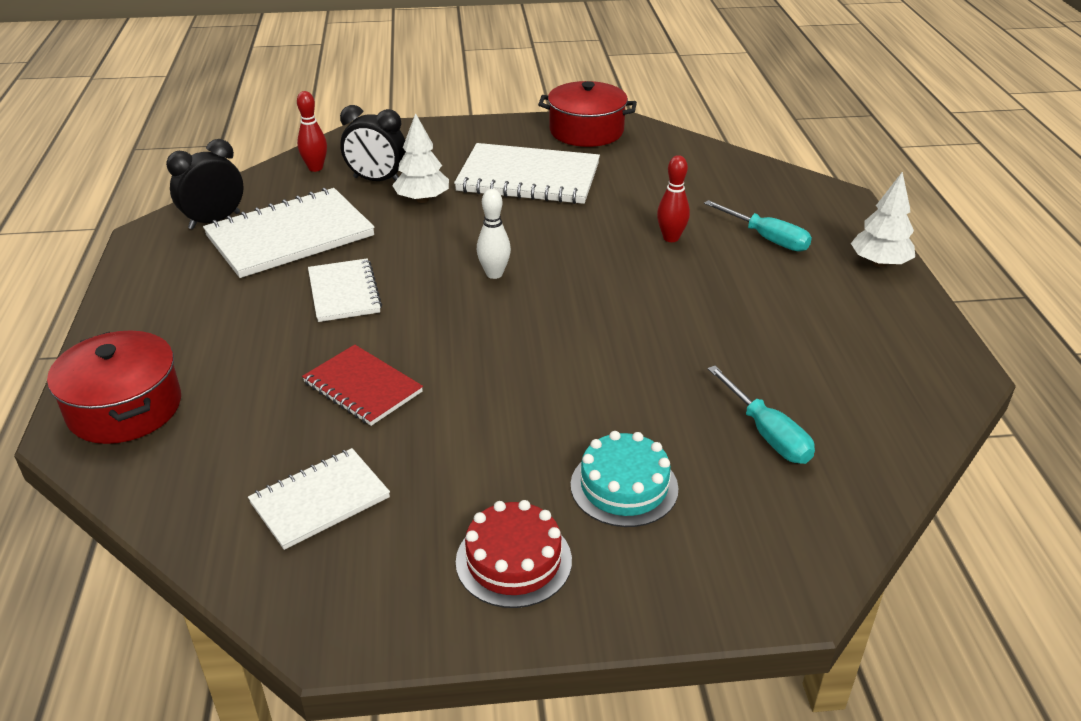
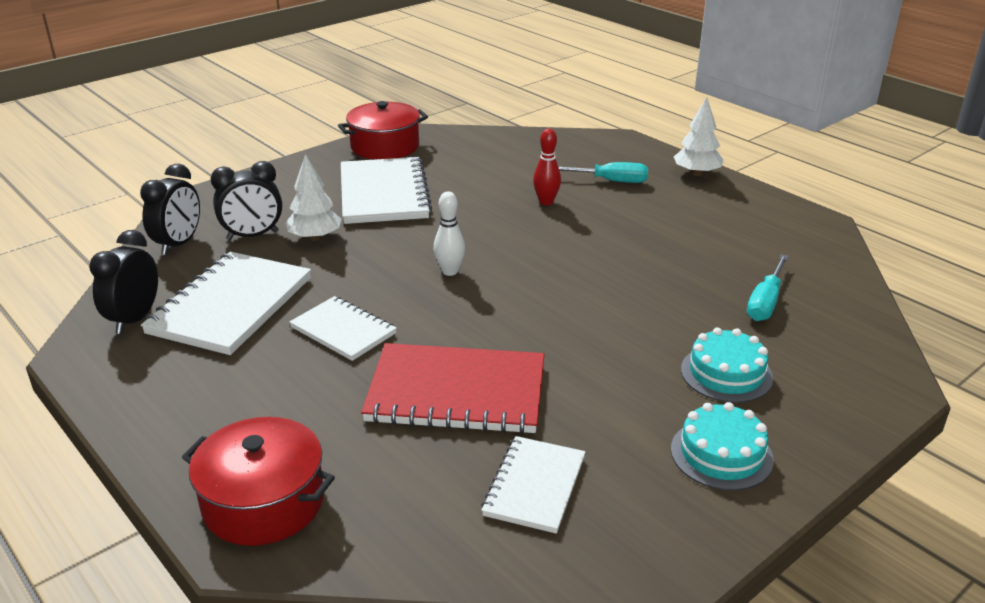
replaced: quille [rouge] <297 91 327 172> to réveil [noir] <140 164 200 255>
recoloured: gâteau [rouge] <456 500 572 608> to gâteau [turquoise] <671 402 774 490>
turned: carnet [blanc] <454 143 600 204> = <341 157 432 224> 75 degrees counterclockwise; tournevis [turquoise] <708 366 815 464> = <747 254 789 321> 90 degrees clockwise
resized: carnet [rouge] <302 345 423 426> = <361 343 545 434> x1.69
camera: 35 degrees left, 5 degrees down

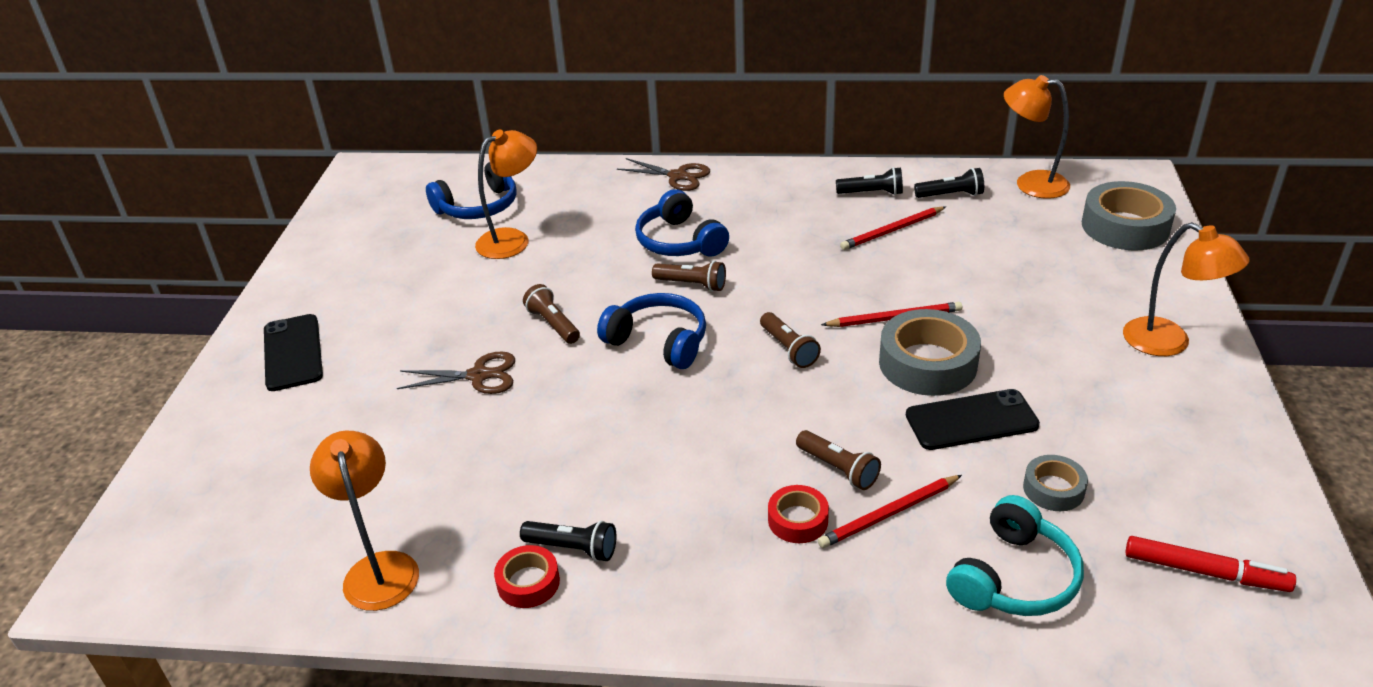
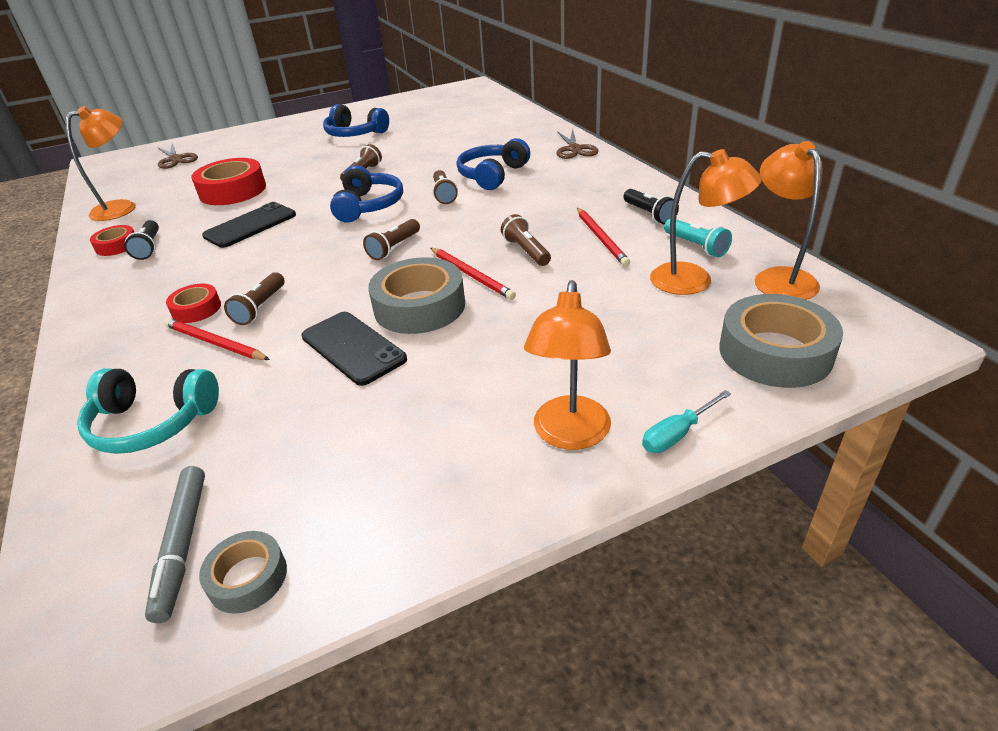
added: ruban adhésif [rouge] <191 158 266 205>; lampe de poche [marron] <501 214 551 266>; tournevis [turquoise] <642 390 731 453>
moved: téléphone [noir] <264 314 323 391> to <202 202 296 248>; ciseaux [marron] <397 352 515 394> to <157 143 198 169>; casque audio [bleu] <426 162 517 219> to <323 104 389 137>; lampe [orange] <475 130 537 259> to <650 149 762 295>; ruban adhésif [gris] <1023 455 1088 511> to <199 531 287 614>
recoloured: lampe de poche [noir] <914 168 984 198> to lampe de poche [turquoise] <664 219 732 257>; feutre [rouge] <1126 536 1296 592> to feutre [gris] <145 466 205 623>
turned: crayon [rouge] <840 206 946 250> = <577 208 630 266> 135 degrees counterclockwise
camera: 60 degrees right, 0 degrees up

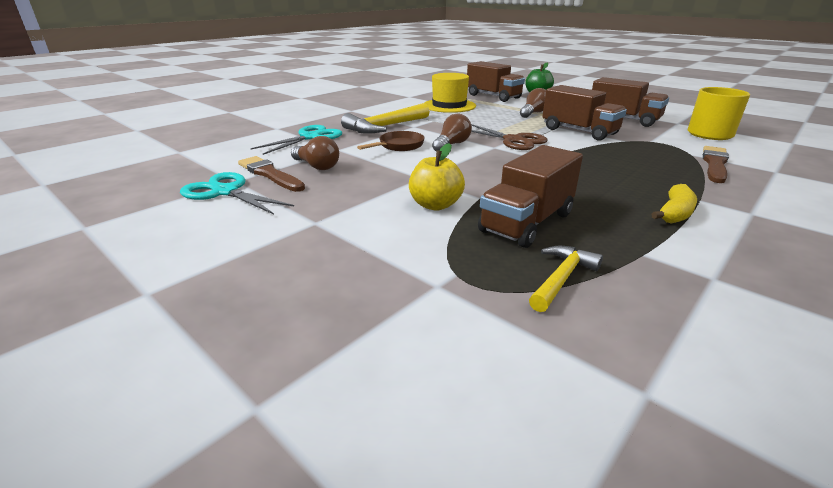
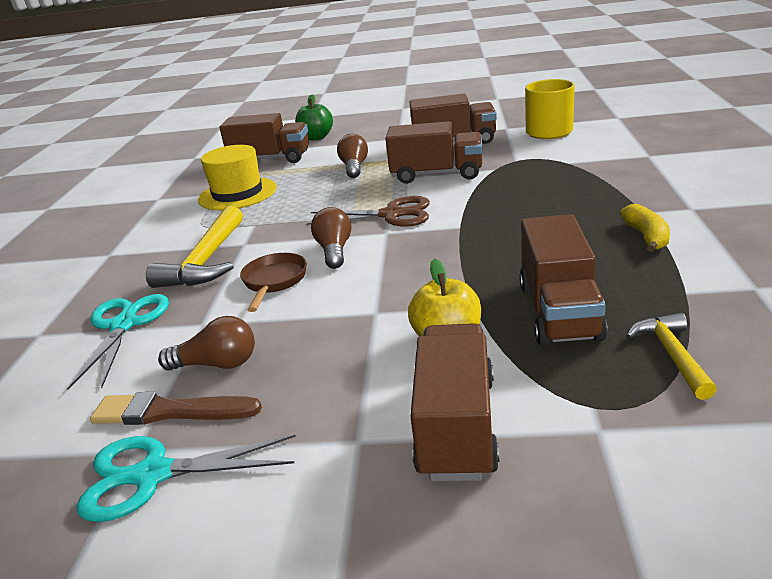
removed: pinceau [marron] <703 146 729 183>
added: camion [marron] <410 323 499 481>
camera: 35 degrees left, 0 degrees up

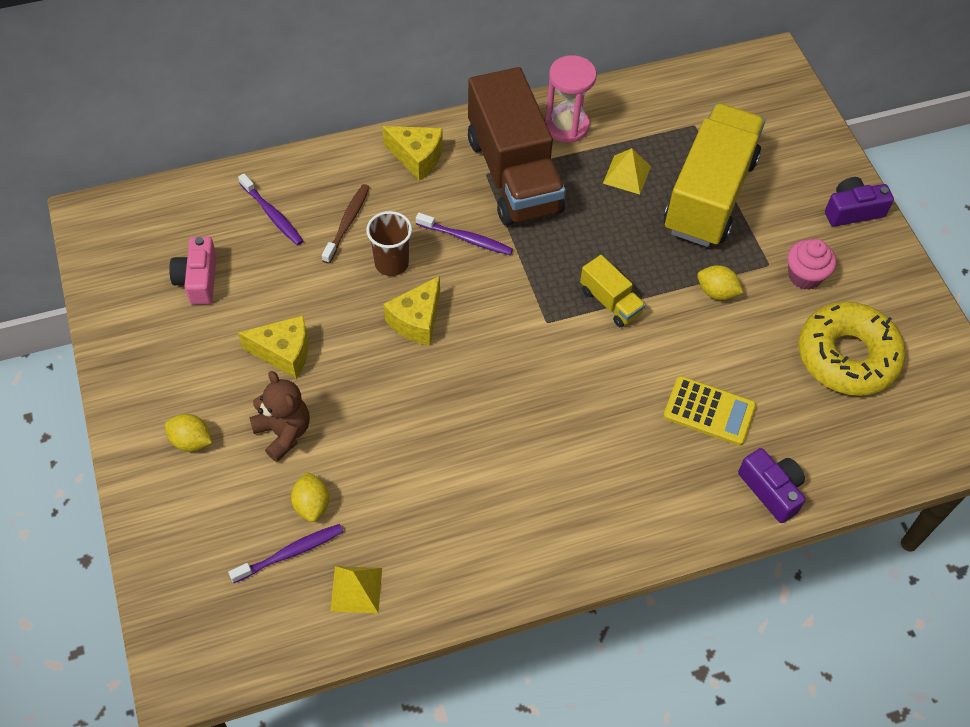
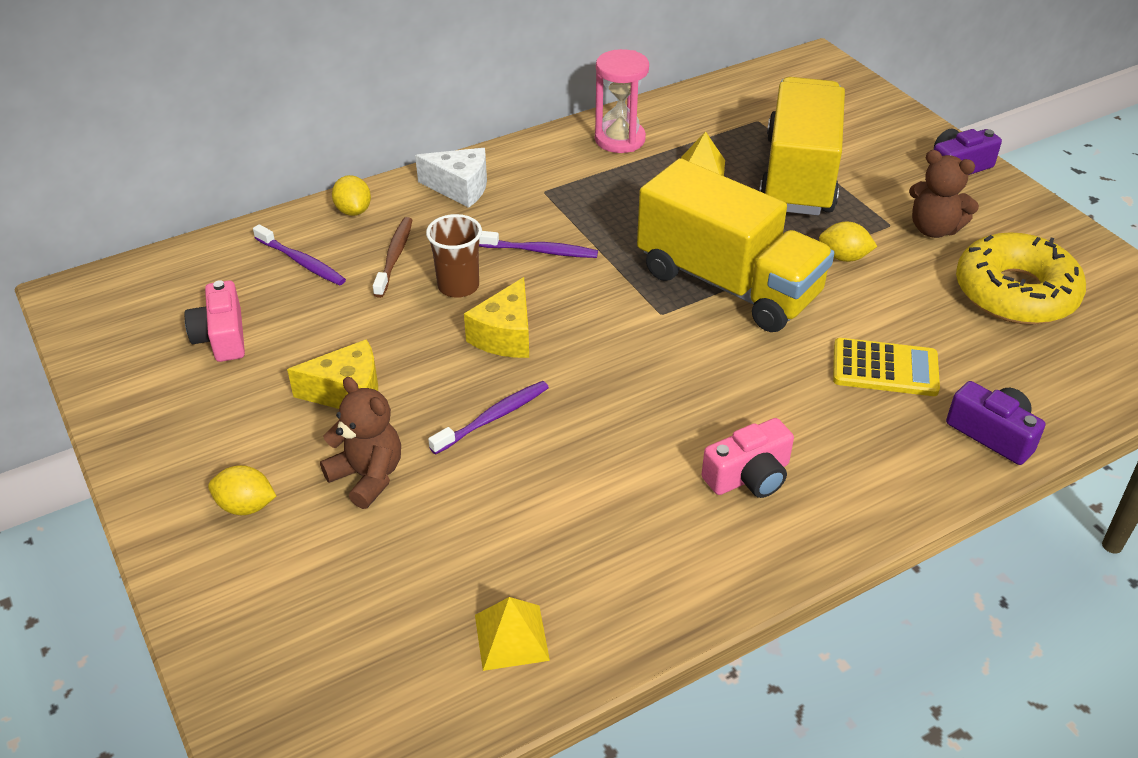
removed: camion [marron] <468 67 566 226>
added: appareil photo [rose] <701 418 794 498>
moved: brosse à dents [violet] <228 524 344 583> to <428 381 549 455>; citron [jaune] <291 472 329 522> to <332 175 371 216>
replaced: muffin [rose] <787 239 836 290> to ours en peluche [marron] <909 150 979 238>
recoloured: fromage [jaune] <382 126 443 181> to fromage [blanc] <415 148 487 208>
resized: camion [jaune] <580 255 646 327> = <637 158 834 332> x2.26
camera: 10 degrees left, 15 degrees down

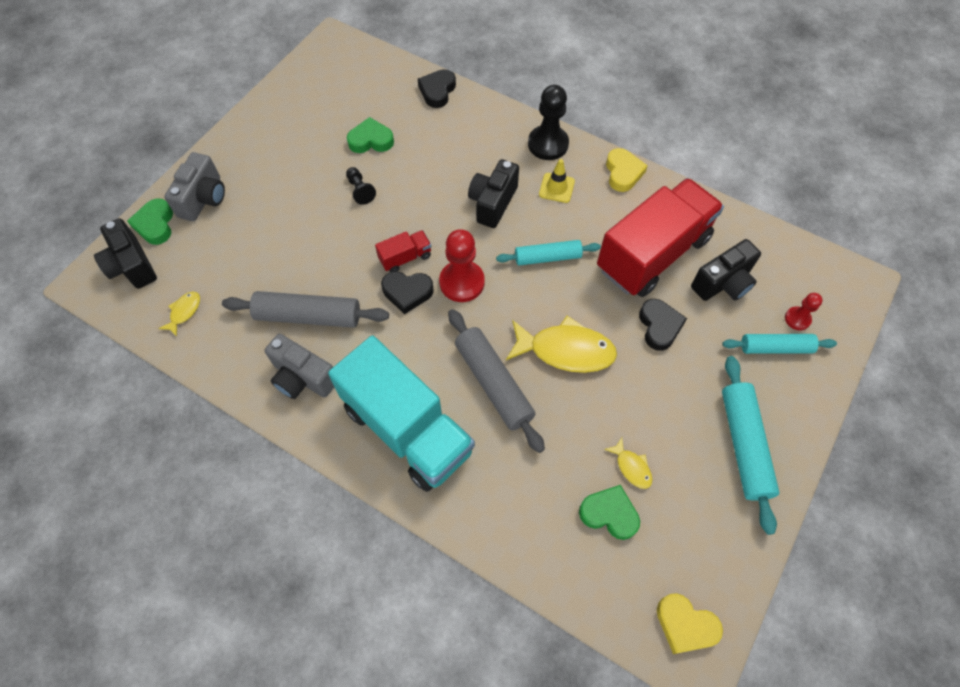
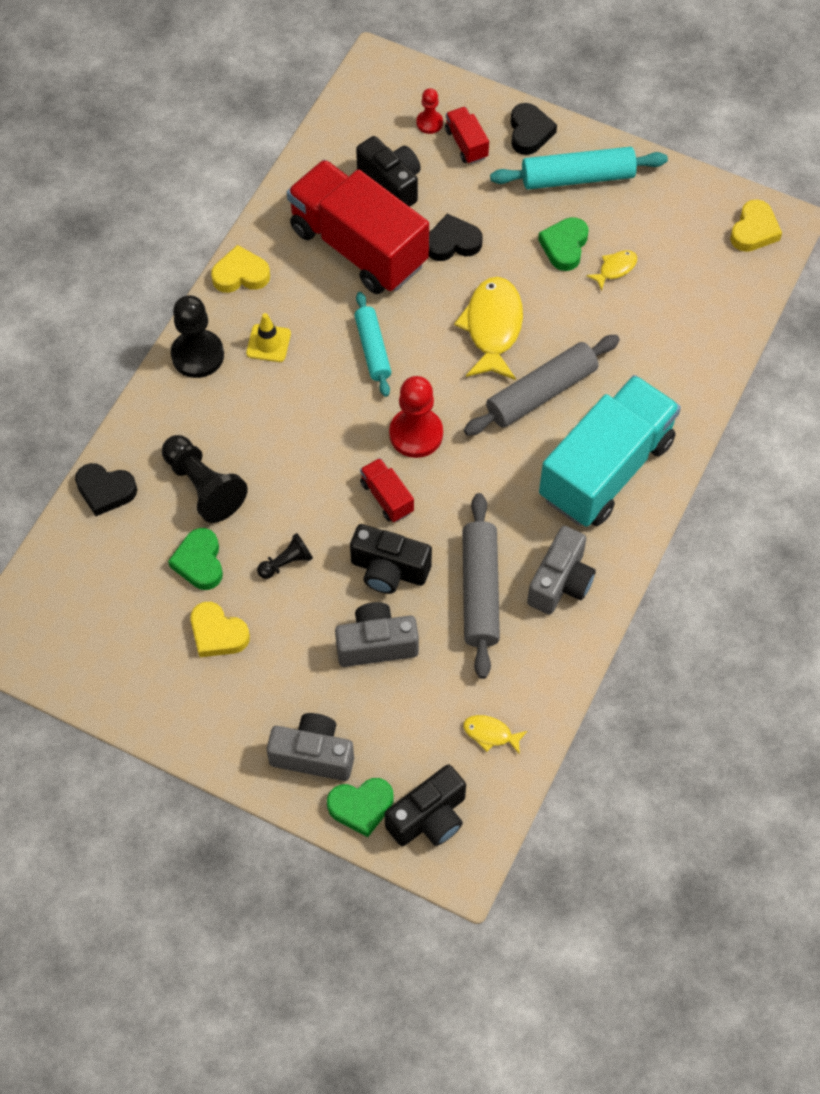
added: pion [noir] <162 435 248 523>; cœur [jaune] <190 602 250 657>; appareil photo [gris] <335 602 419 667>
moved: cœur [noir] <381 271 434 314> to <511 103 557 155>; appareil photo [noir] <468 159 519 228> to <350 524 432 594>; cœur [vert] <579 485 640 540> to <538 217 589 271>
replaced: rouleau à pâtisserie [turquoise] <722 334 837 354> to camion [rouge] <445 107 489 164>
camera: 95 degrees left, 0 degrees up

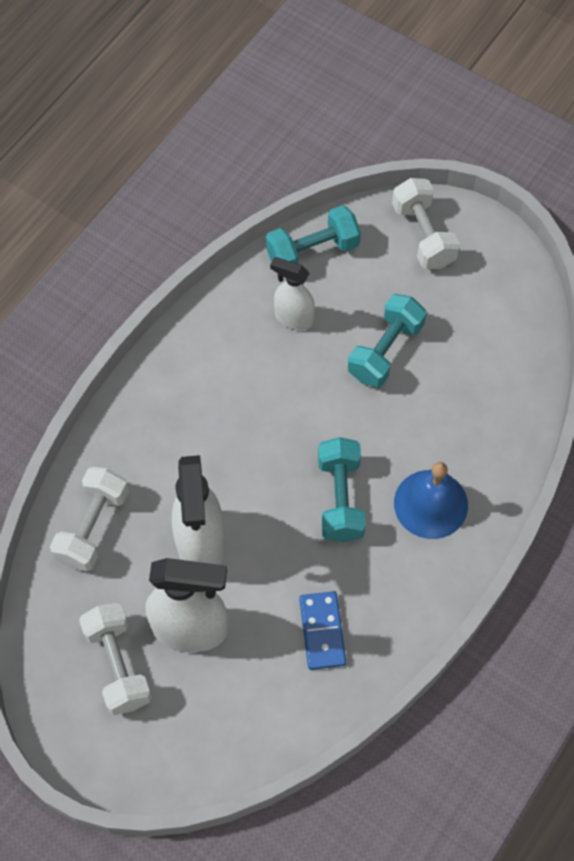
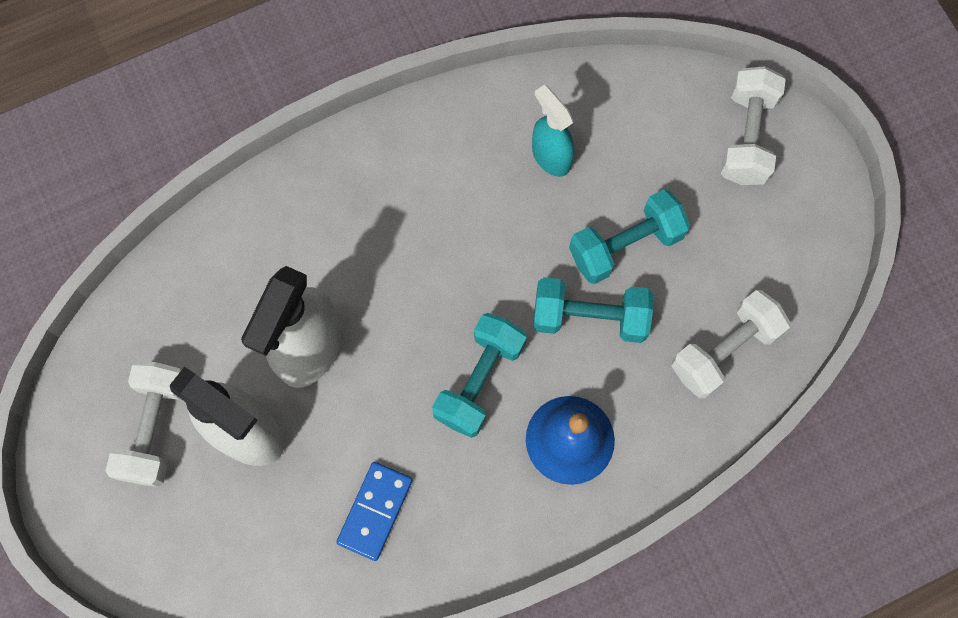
moved: haltère [blanc] <50 467 129 571> to <671 290 791 398>; haltère [turquoise] <266 205 361 264> to <533 277 653 343>
recoloured: vaporisateur [blanc] <270 257 315 330> to vaporisateur [turquoise] <532 85 575 177>
camera: 30 degrees right, 10 degrees up

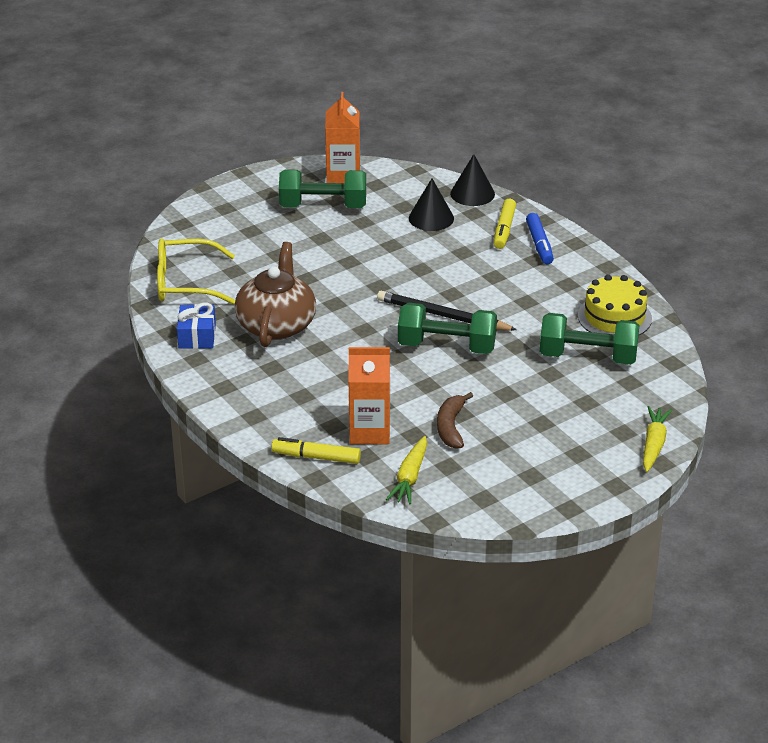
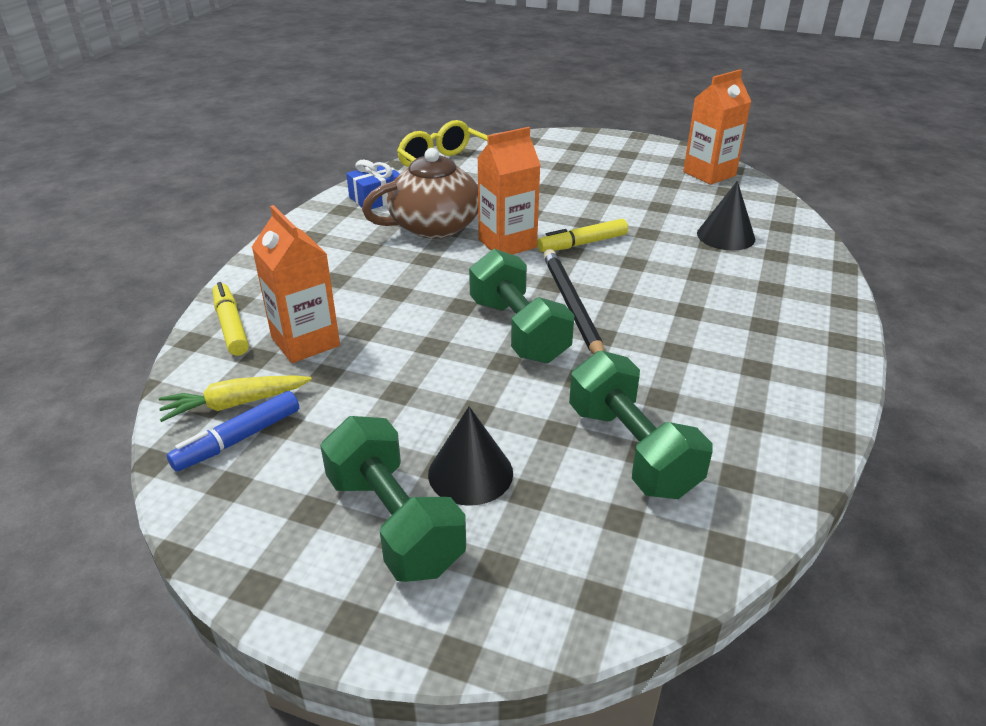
removed: banane [marron] <437 392 473 449>; gâteau [jaune] <578 274 652 336>; carotte [jaune] <643 406 672 472>
added: brique de lait [orange] <477 127 540 255>
moved: haltère [vert] <279 170 366 208> to <320 416 466 582>; cône [noir] <450 154 495 206> to <428 406 513 506>; feutre [jaune] <494 199 516 249> to <537 219 628 252>; feutre [bleu] <526 213 554 264> to <167 391 299 472>
camera: 55 degrees right, 0 degrees up

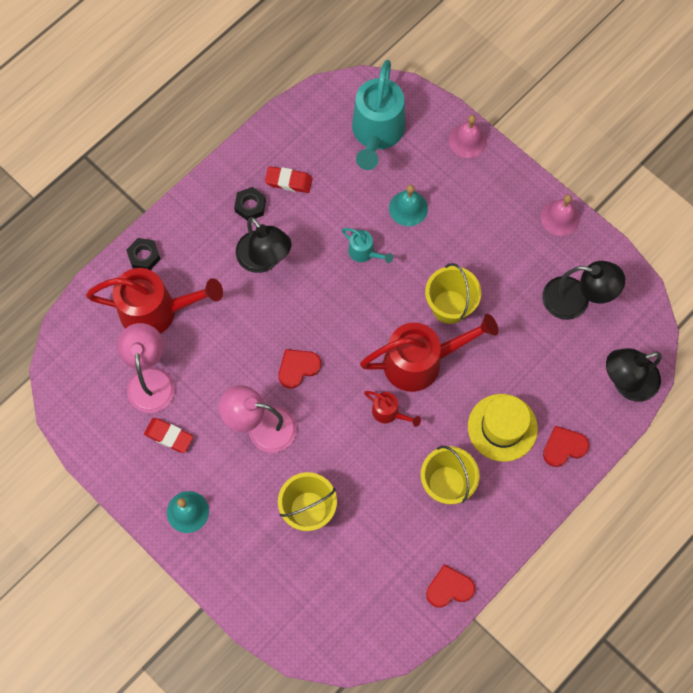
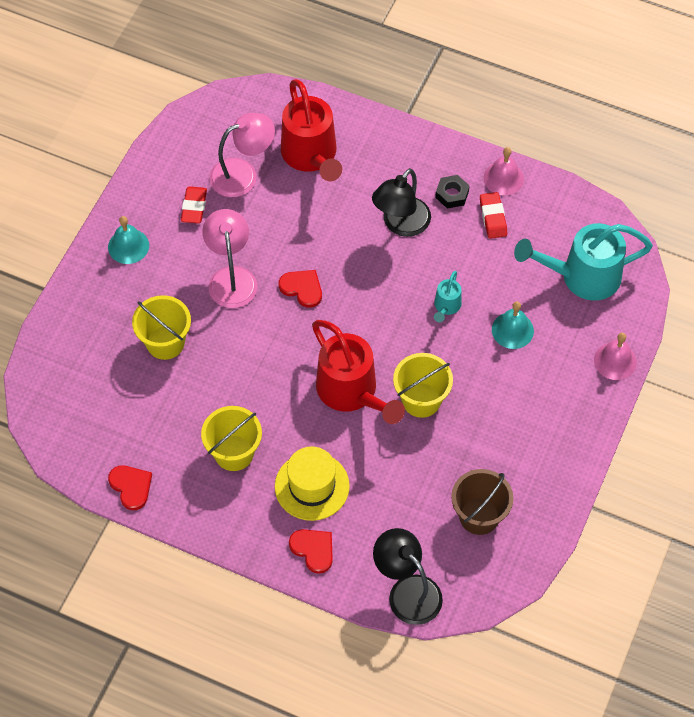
removed: écrou [noir] <126 238 161 270>; arrosoir [rouge] <364 391 421 427>
moved: cloche [rose] <541 194 580 236> to <483 147 524 196>
replaced: lampe [noir] <542 261 625 320> to seau [marron] <451 469 513 535>
camera: 70 degrees right, 10 degrees down

